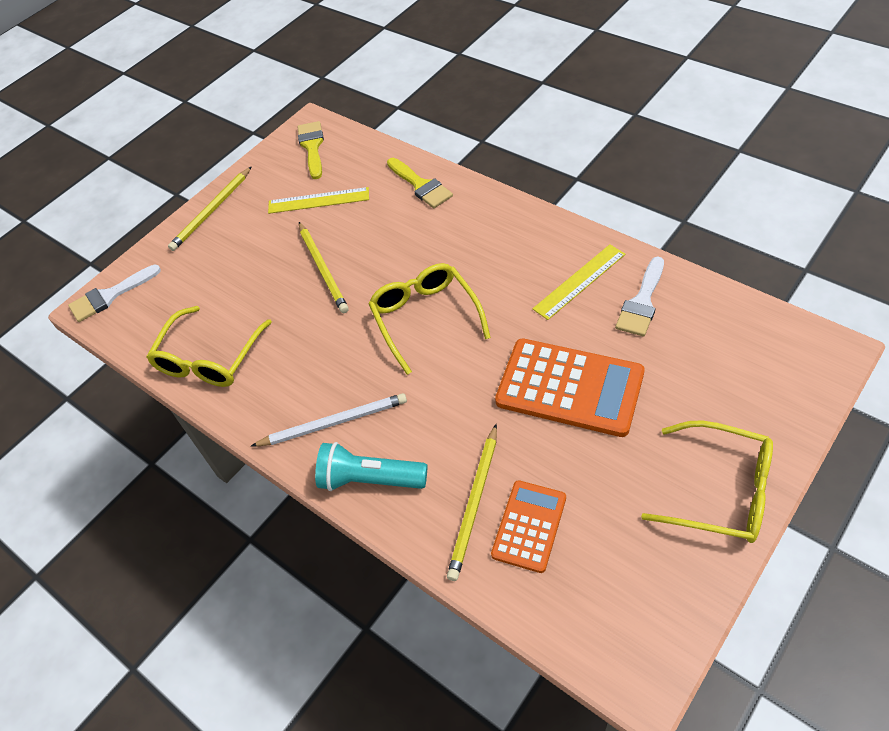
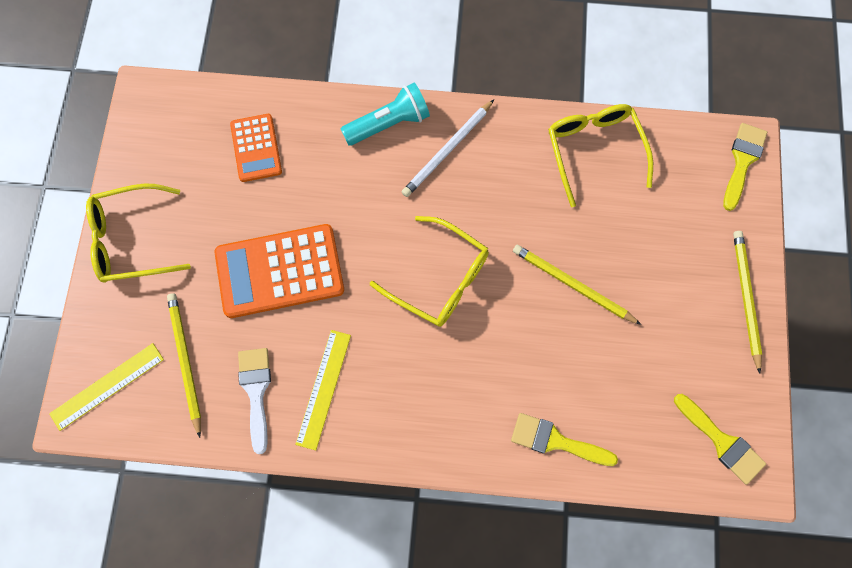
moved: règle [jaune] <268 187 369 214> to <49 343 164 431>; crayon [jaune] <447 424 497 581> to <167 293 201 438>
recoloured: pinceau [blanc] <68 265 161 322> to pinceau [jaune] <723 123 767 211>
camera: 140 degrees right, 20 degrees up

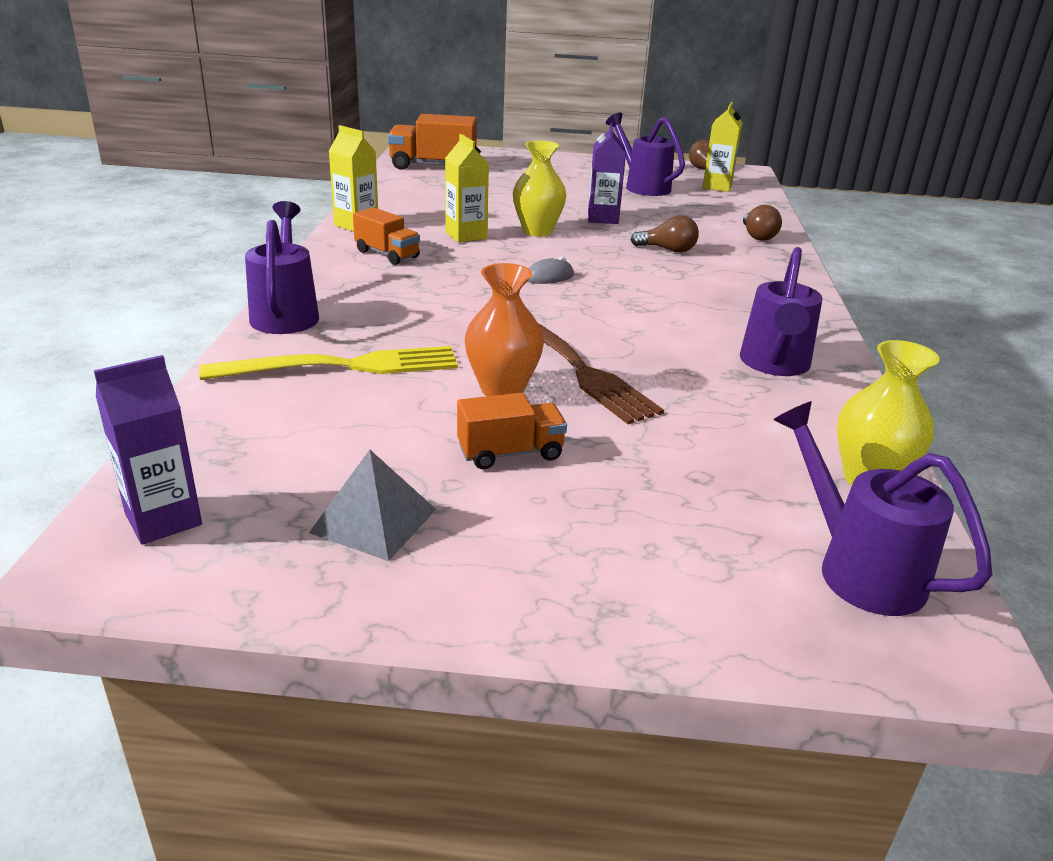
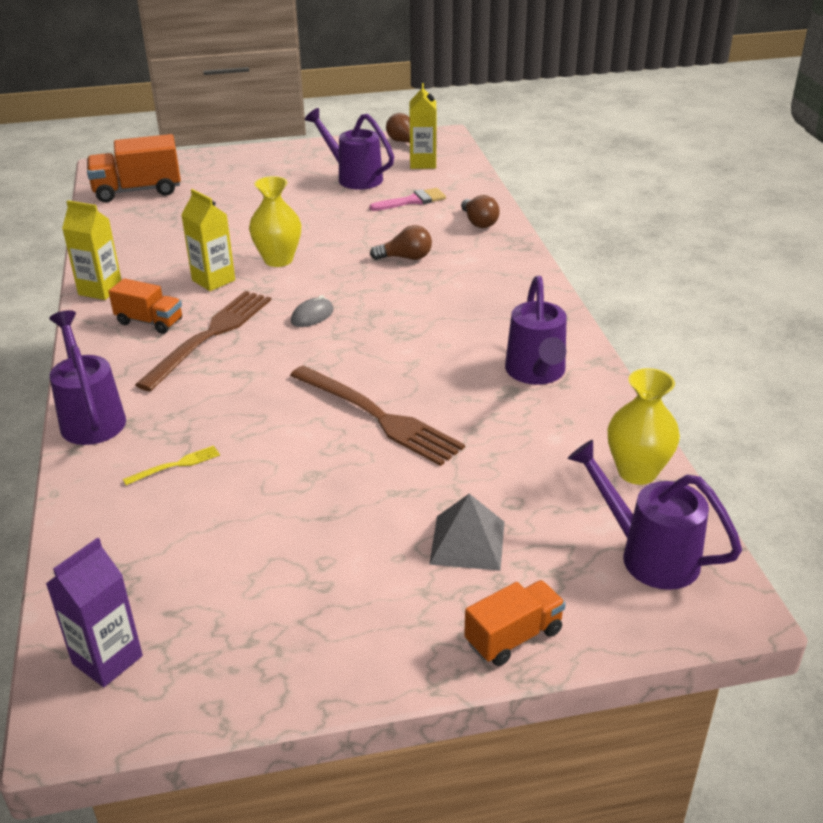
removed: vase [orange] <465 263 544 396>; brique de lait [violet] <588 123 626 224>
added: fourchette [marron] <135 291 271 391>; pinceau [rose] <369 188 446 211>
moved: pyramide [gris] <309 450 436 561> to <429 494 505 571>; camion [orange] <457 393 567 469> to <464 580 566 666>
resized: fourchette [jaune] <199 346 458 380> = <123 446 220 485> x0.43
camera: 15 degrees left, 5 degrees up

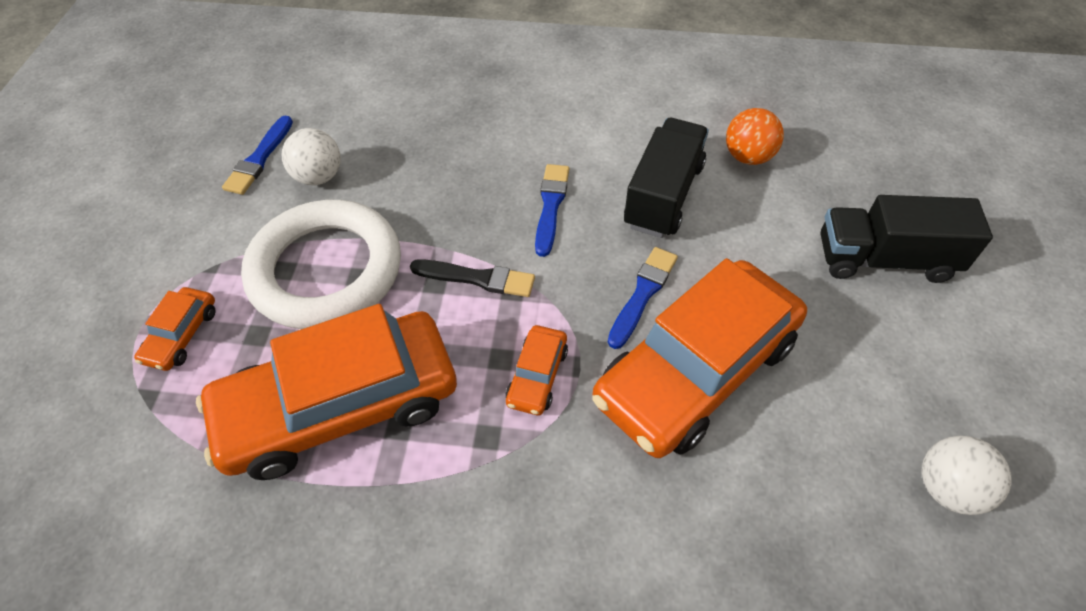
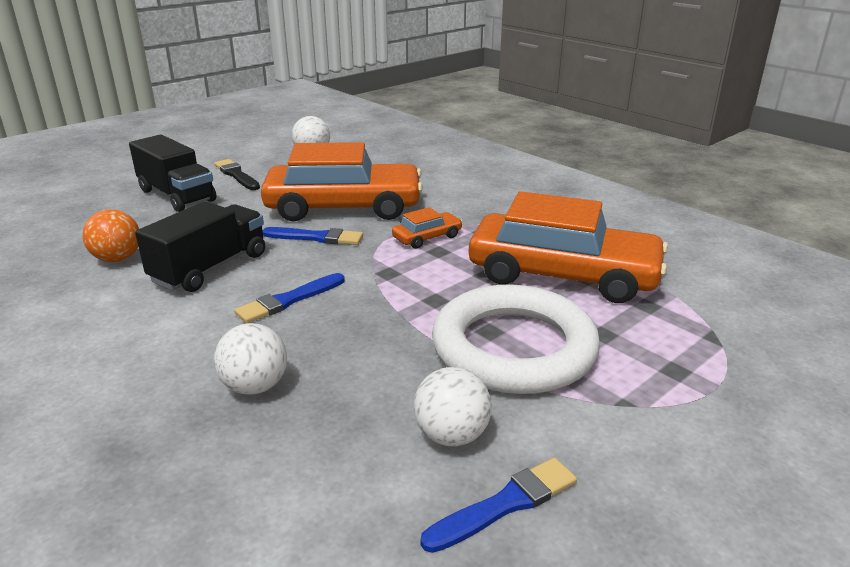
removed: voiture [orange] <134 287 215 371>
added: balle [blanc] <214 323 287 395>
moved: pinceau [noir] <410 259 535 297> to <214 159 260 190>
turned: pinceau [bleu] <608 247 678 349> = <263 227 363 245> 150 degrees counterclockwise; camion [noir] <624 118 709 238> = <135 201 265 292> 150 degrees clockwise
camera: 140 degrees left, 25 degrees down

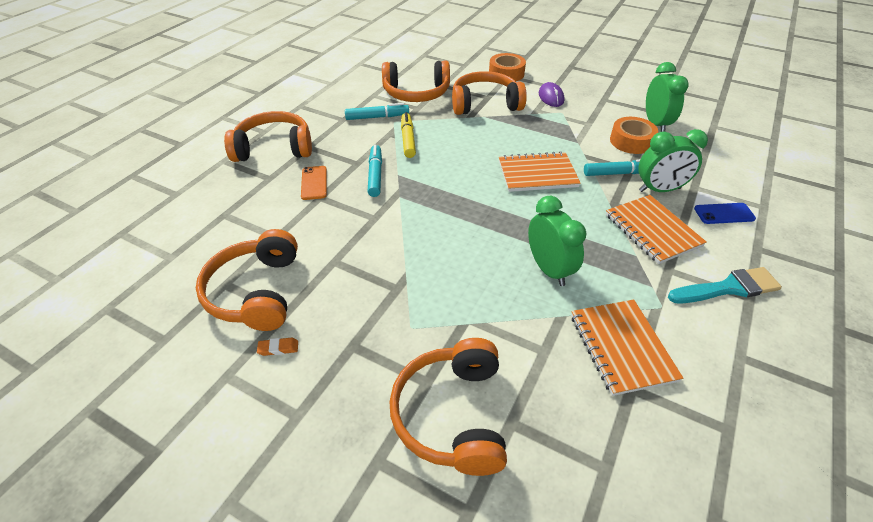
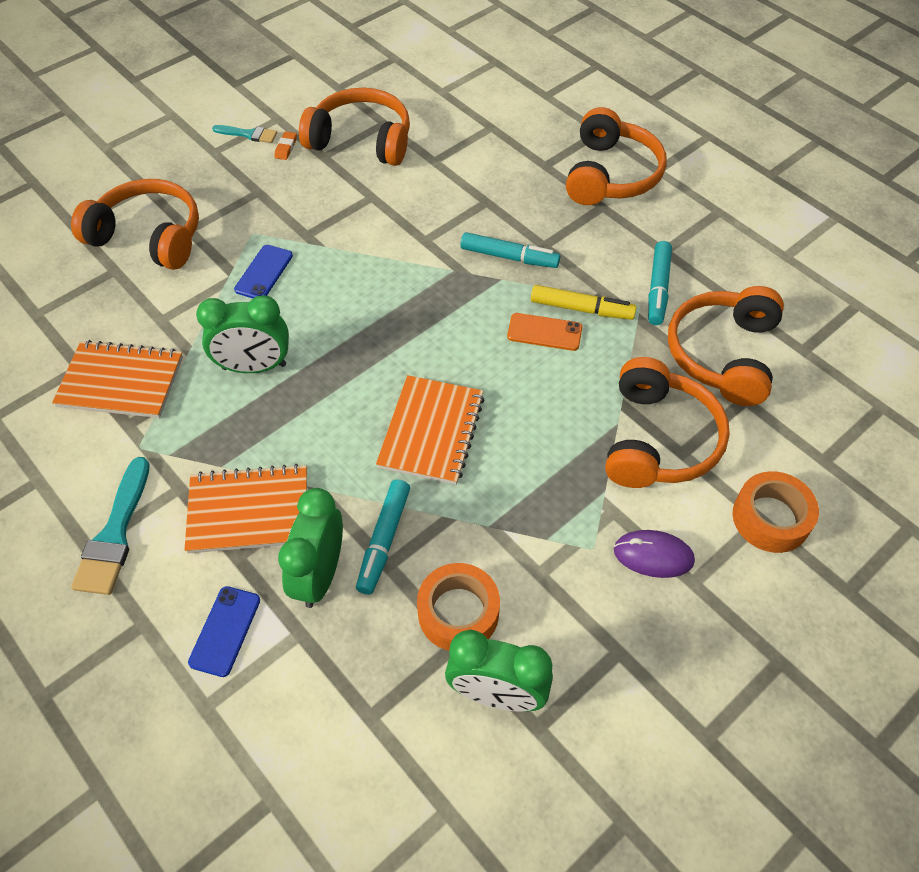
added: pinceau [turquoise] <212 125 277 143>; téléphone [bleu] <234 245 293 298>
moved: téléphone [orange] <301 166 327 200> to <507 313 582 351>
camera: 110 degrees right, 10 degrees up

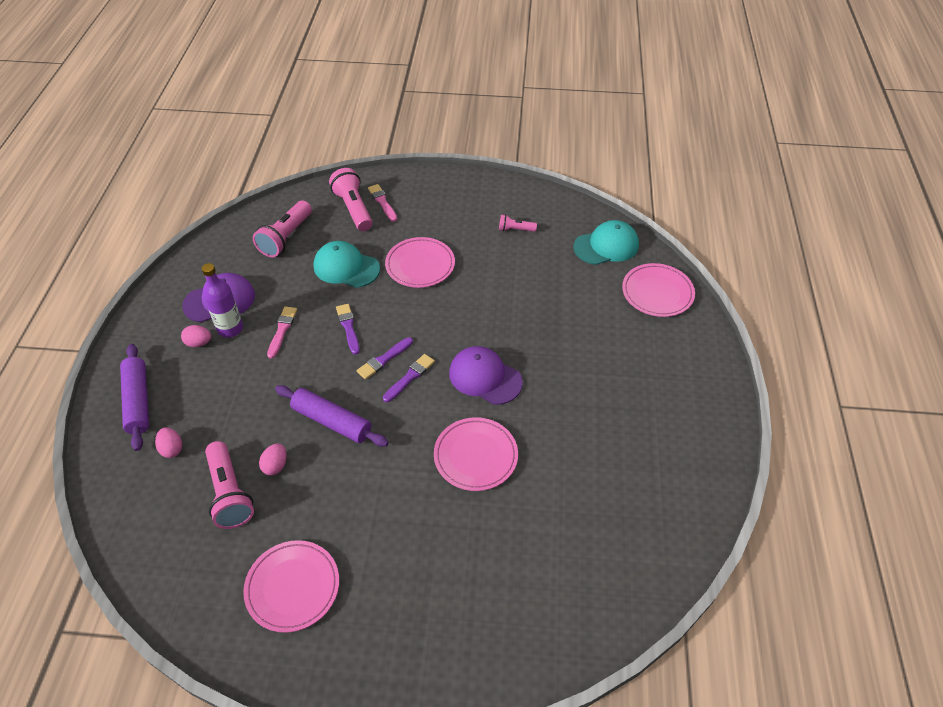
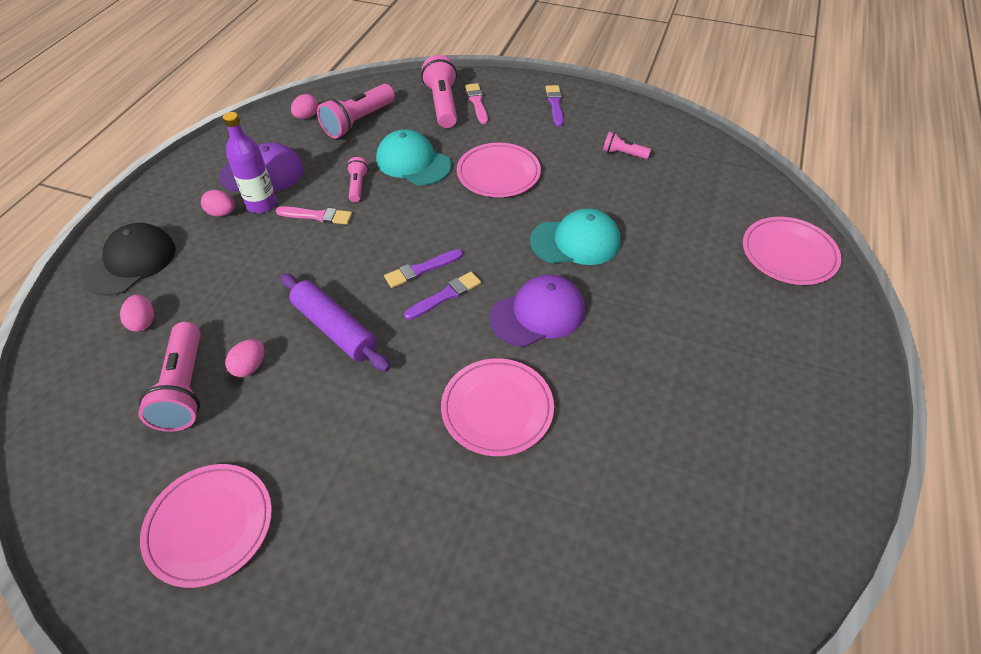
added: œuf [rose] <291 94 318 119>; lampe de poche [rose] <347 157 369 202>
moved: pinceau [violet] <336 304 360 355> to <545 85 564 127>; casquette [turquoise] <574 220 639 265> to <530 208 621 265>
replaced: rouleau à pâtisserie [violet] <120 344 149 451> to casquette [noir] <83 223 176 296>
turned: pinceau [rose] <267 306 297 359> = <275 206 352 225> 75 degrees clockwise; casquette [violet] <449 346 523 405> = <489 274 585 347> 105 degrees clockwise
camera: 15 degrees right, 0 degrees up

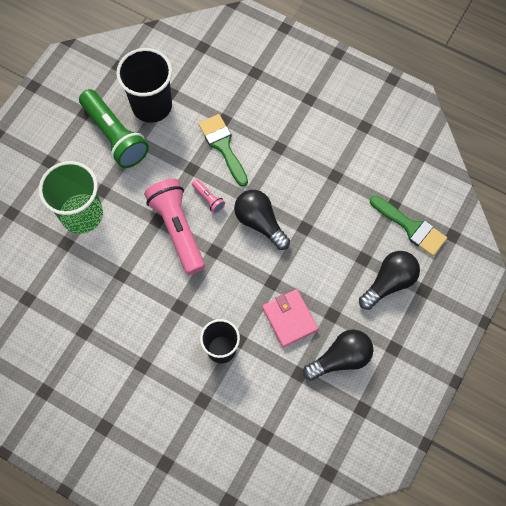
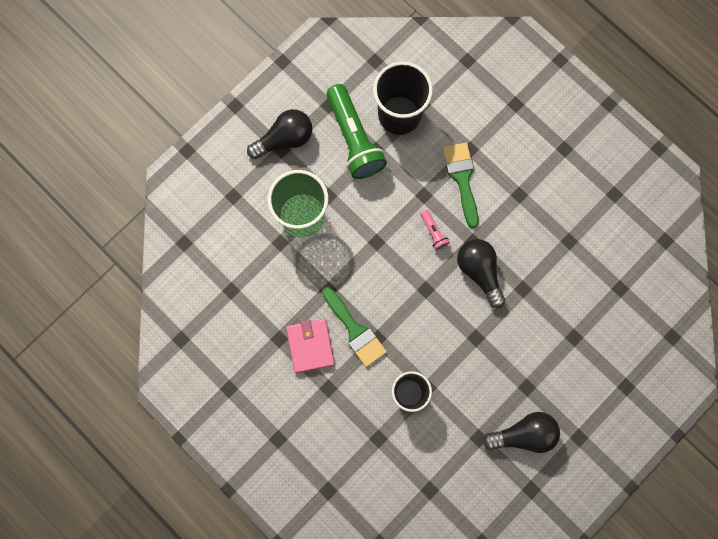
removed: lampe de poche [rose] <144 179 205 275>
moved: portefeuille [rose] <262 289 318 348> to <286 319 335 373>; ampoule [noir] <359 251 420 310> to <247 109 312 159>; pinceau [vert] <370 195 447 256> to <322 287 387 367>
camera: 15 degrees right, 10 degrees up

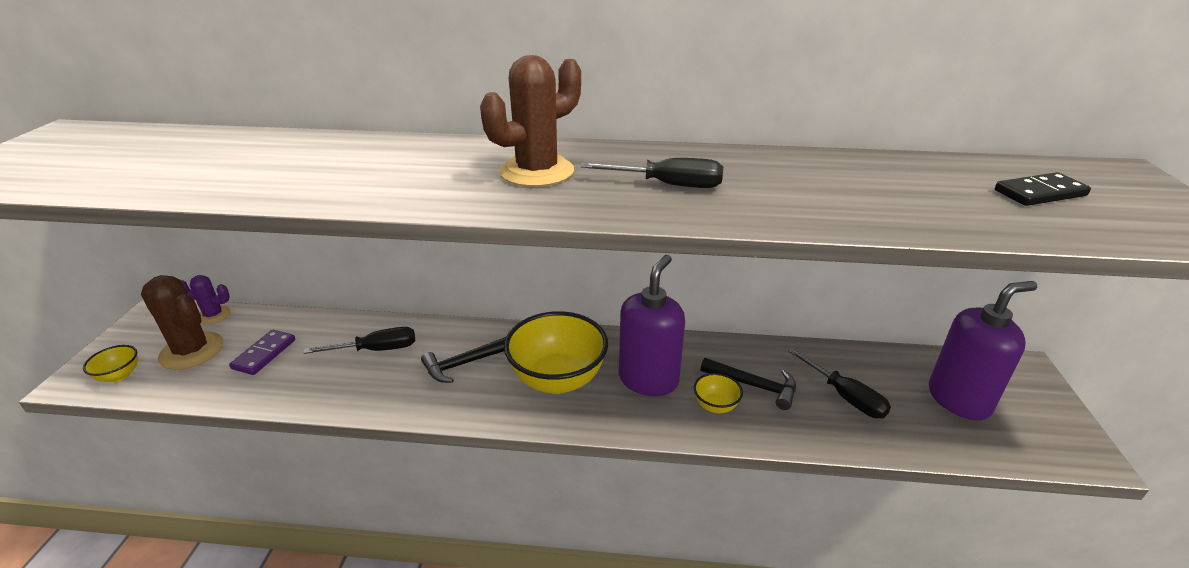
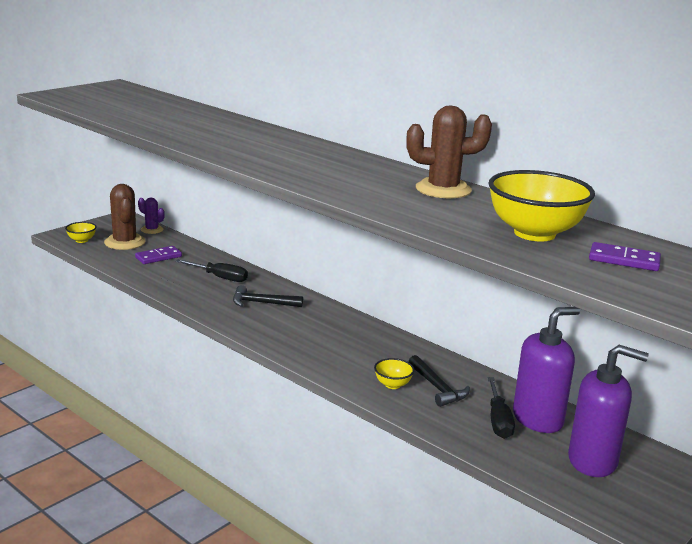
removed: tournevis [noir] <581 158 723 188>
moved: cactus [marron] <480 55 581 187> to <406 105 492 199>; bol [jaune] <504 311 608 394> to <488 170 595 242>; distributeur de savon [violet] <619 255 685 396> to <513 307 580 433>
recoloured: domino [noir] <995 172 1091 206> to domino [violet] <589 242 661 271>
camera: 35 degrees right, 10 degrees down

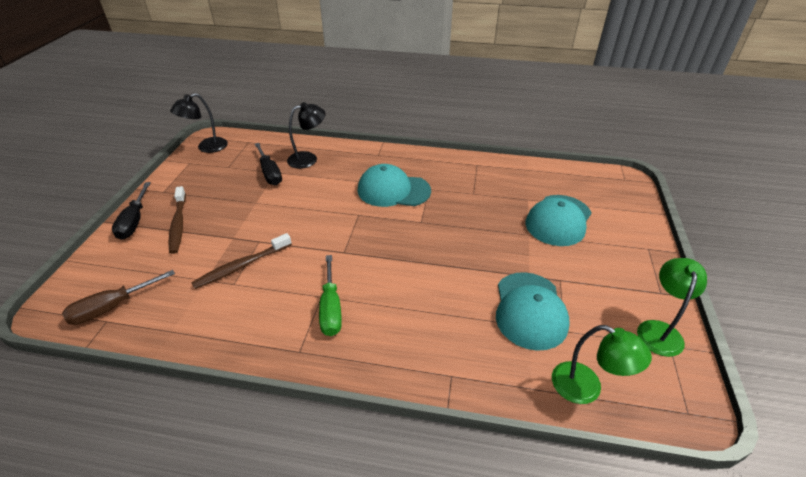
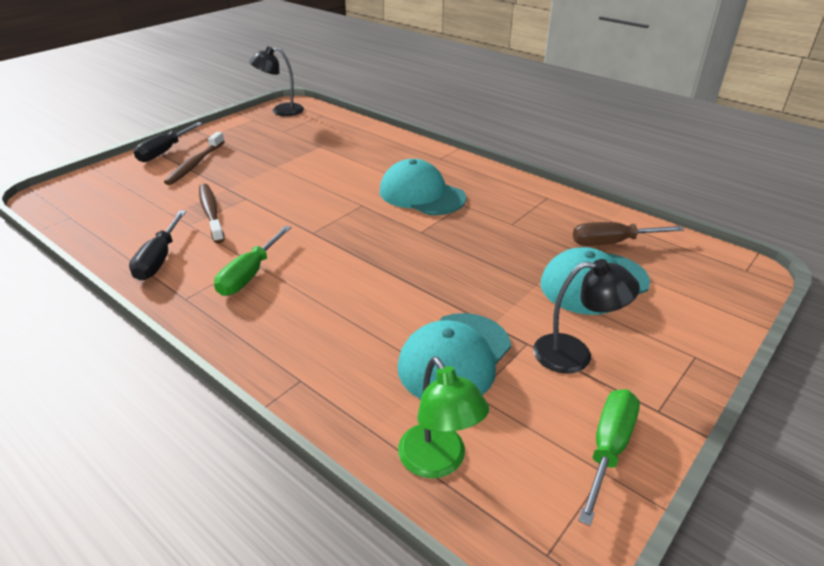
moved: tournevis [marron] <62 270 175 325> to <573 222 684 246>; tournevis [noir] <255 143 282 185> to <129 210 186 280>; lampe [noir] <287 102 326 169> to <533 259 640 374>
replaced: lampe [vert] <637 258 707 357> to tournevis [vert] <578 389 640 526>
turned: brosse à dents [marron] <191 233 292 289> = <199 184 225 243> 75 degrees clockwise
camera: 30 degrees right, 5 degrees down

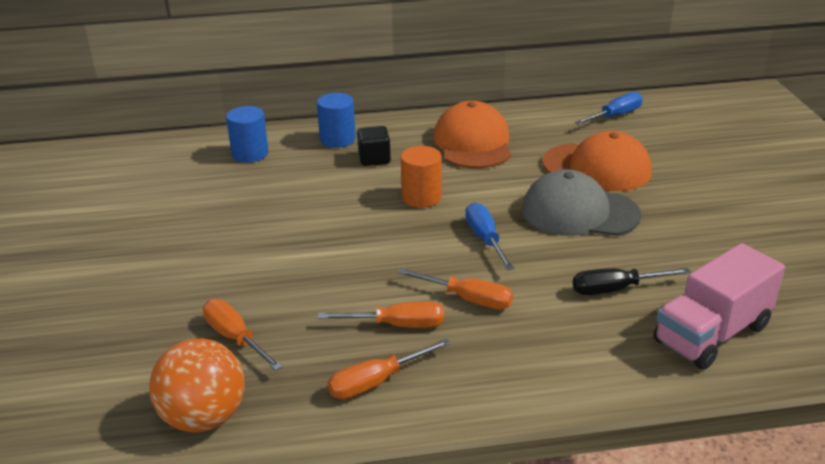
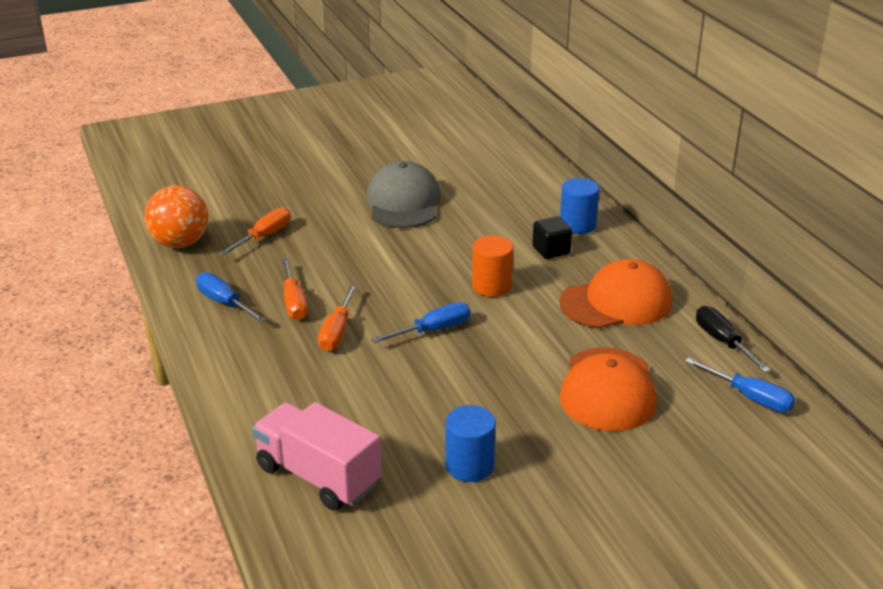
moved: cylindre [bleu] <226 106 269 162> to <445 405 496 482>; casquette [gris] <522 169 642 236> to <366 161 441 228>; tournevis [noir] <573 268 691 295> to <696 306 770 373>
recoloured: tournevis [orange] <328 339 451 399> to tournevis [bleu] <196 272 267 323>
camera: 75 degrees right, 0 degrees up

